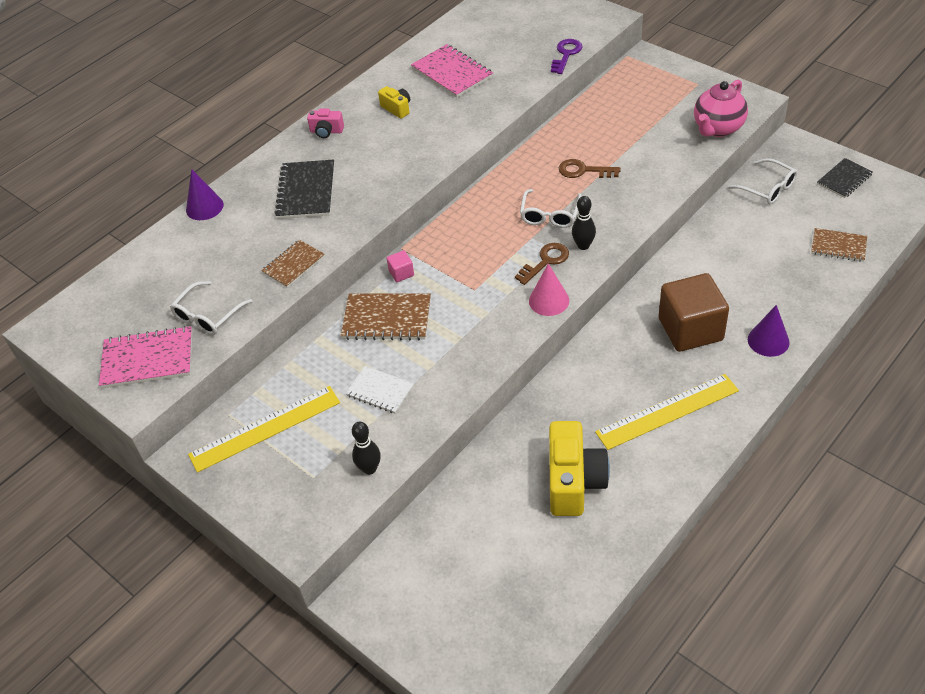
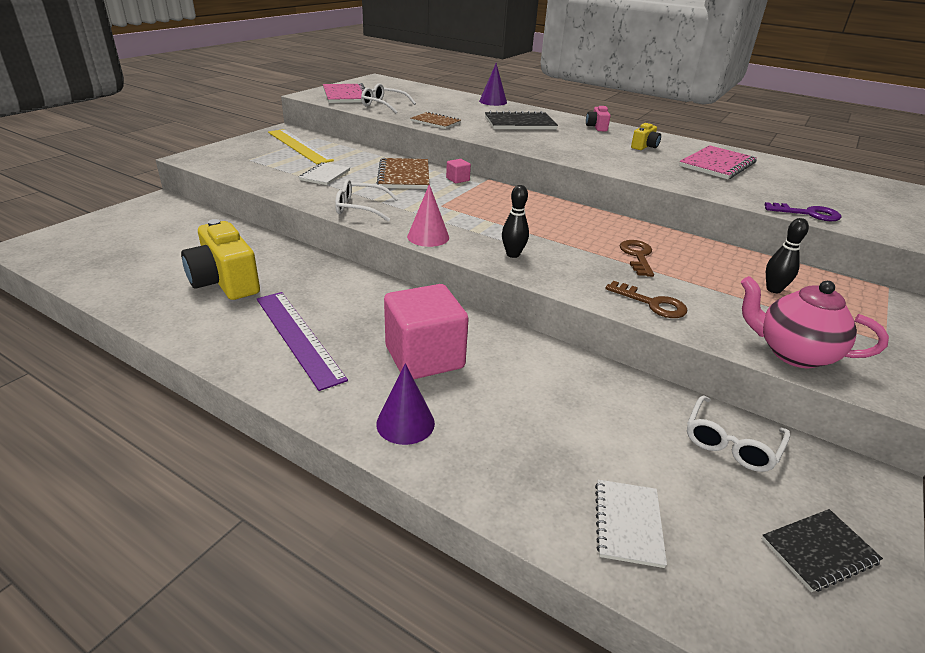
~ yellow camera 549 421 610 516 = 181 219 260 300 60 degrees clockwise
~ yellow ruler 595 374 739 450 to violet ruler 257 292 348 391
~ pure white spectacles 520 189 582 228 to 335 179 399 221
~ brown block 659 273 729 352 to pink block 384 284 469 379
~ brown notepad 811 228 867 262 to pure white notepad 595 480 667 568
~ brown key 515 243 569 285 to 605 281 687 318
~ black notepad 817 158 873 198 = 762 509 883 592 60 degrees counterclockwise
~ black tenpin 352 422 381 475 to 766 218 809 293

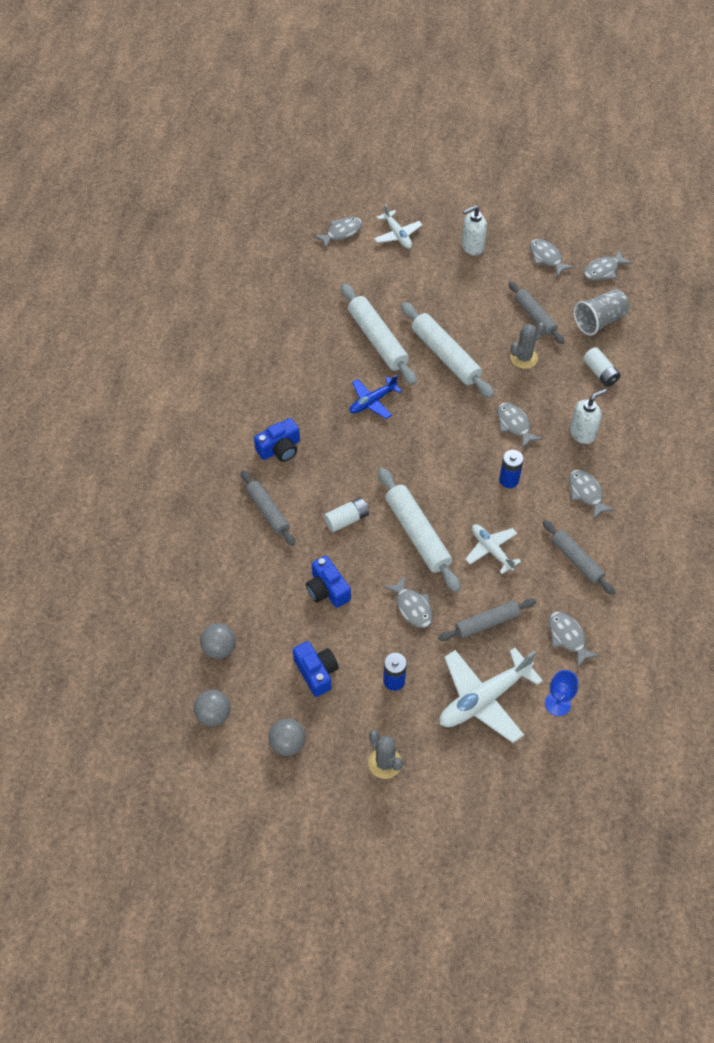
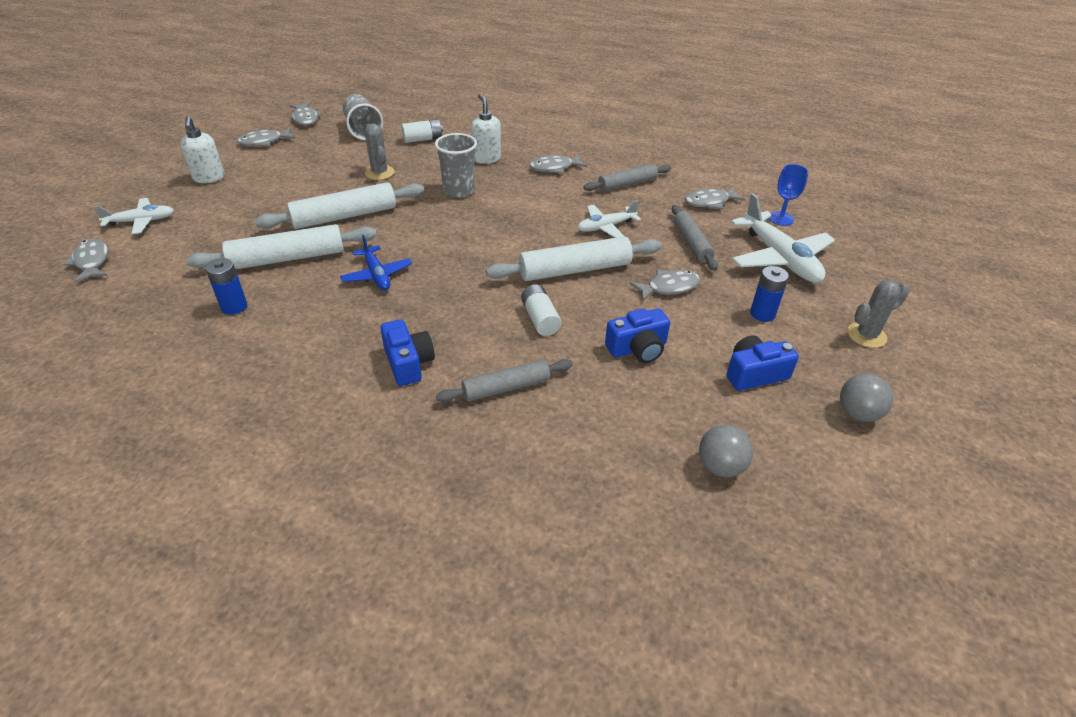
~ cobalt battery 499 450 523 488 to 205 258 247 315
~ gray toy fish 497 403 543 449 to gray beaker 435 133 477 198
- gray ball 194 690 231 727
- gray dough roller 508 281 565 344

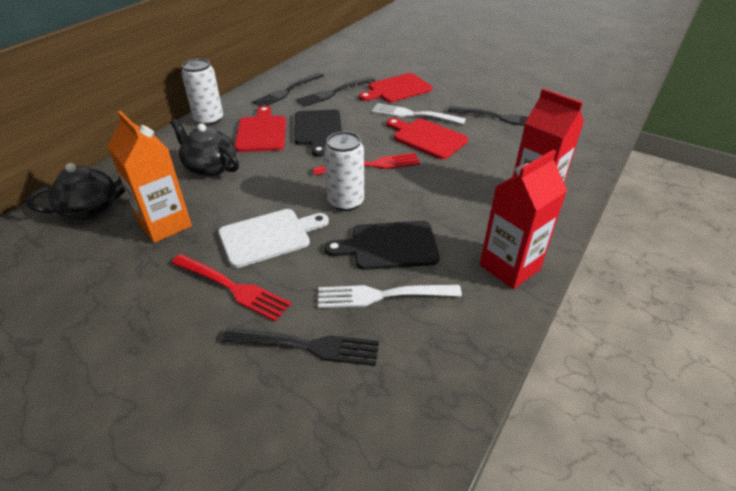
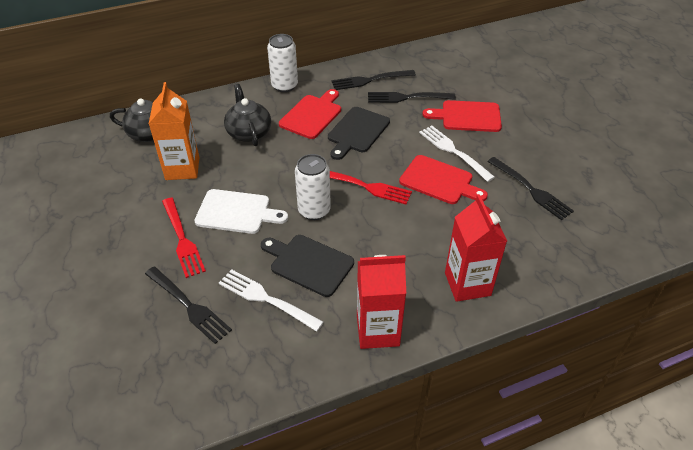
~ red bread board 386 118 468 159 = 399 155 488 204 135 degrees clockwise

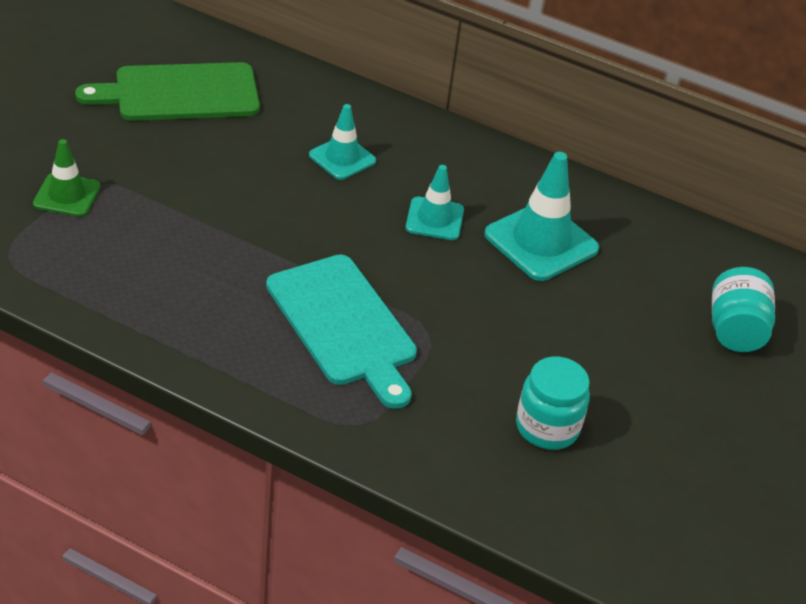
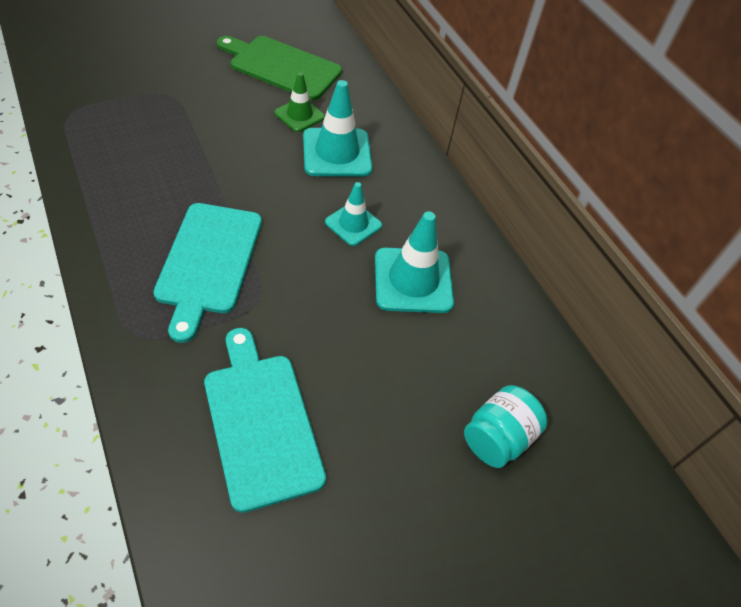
~ teal preserve jar 516 357 590 450 to teal bread board 204 328 326 513
~ green traffic cone 33 139 101 217 to 274 72 325 132
~ teal traffic cone 309 104 376 180 = 303 80 372 177 x1.64

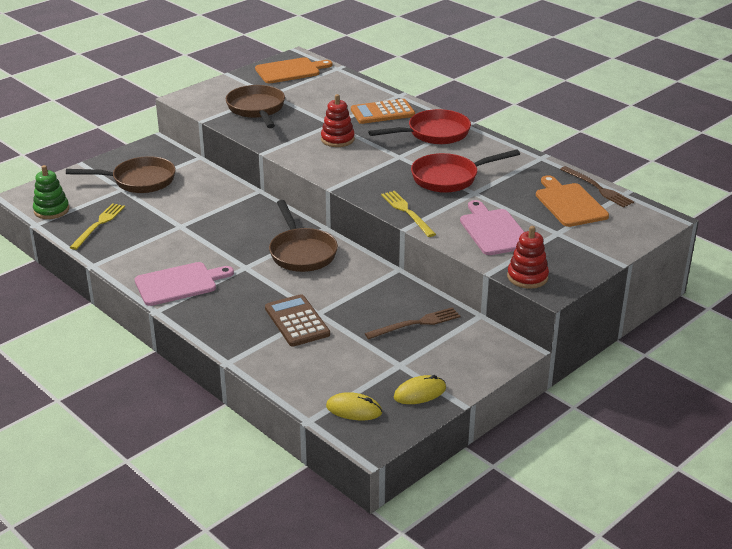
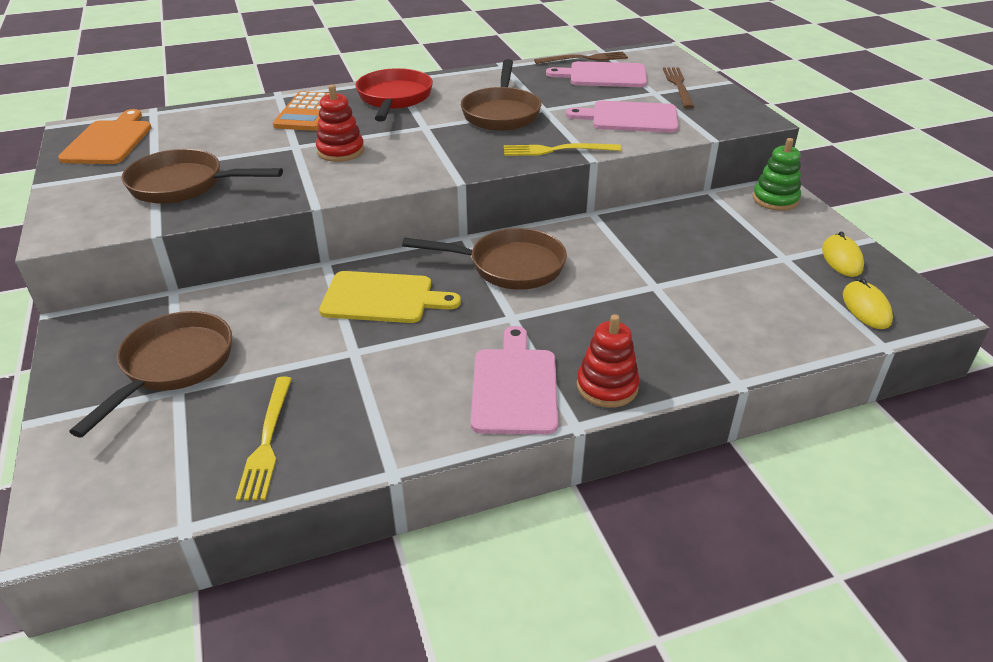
~ yellow table fork 69 203 125 250 = 236 377 292 501 135 degrees counterclockwise
+ yellow bread board 319 271 461 323
~ red skillet 411 149 520 193 to brown skillet 461 59 542 131
~ orange-coloured bread board 536 175 609 227 to pink bread board 546 61 647 87
~ red stacking rings 507 226 549 289 to 577 314 640 408
~ brown table fork 365 307 460 339 to 663 68 694 109
~ green stacking rings 33 165 69 219 to 753 138 801 211
~ yellow computer mouse 326 392 382 420 = 843 278 893 329 45 degrees counterclockwise
- brown pocket calculator 265 294 330 346

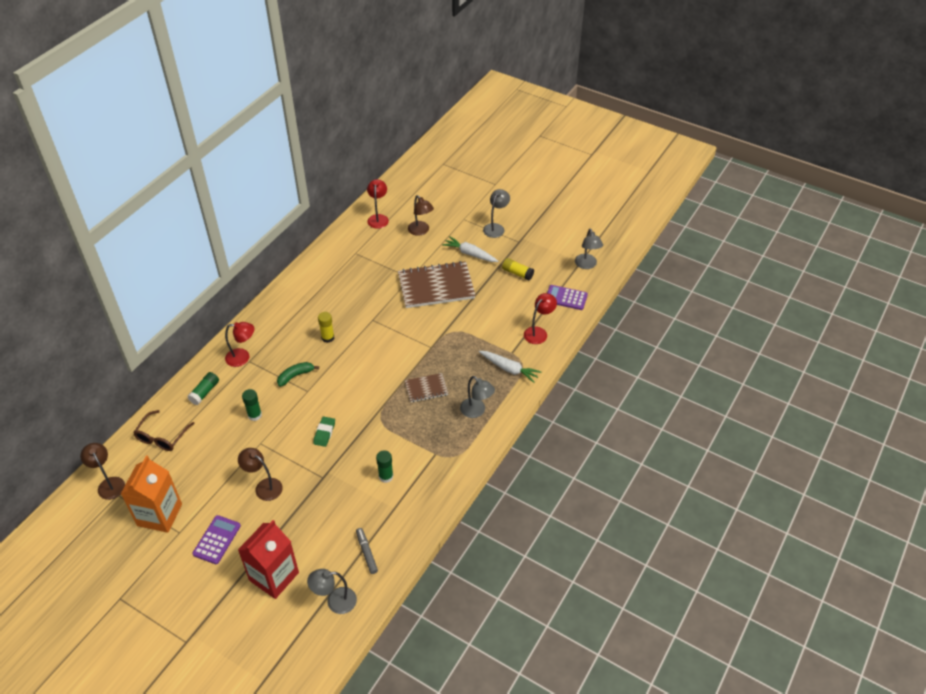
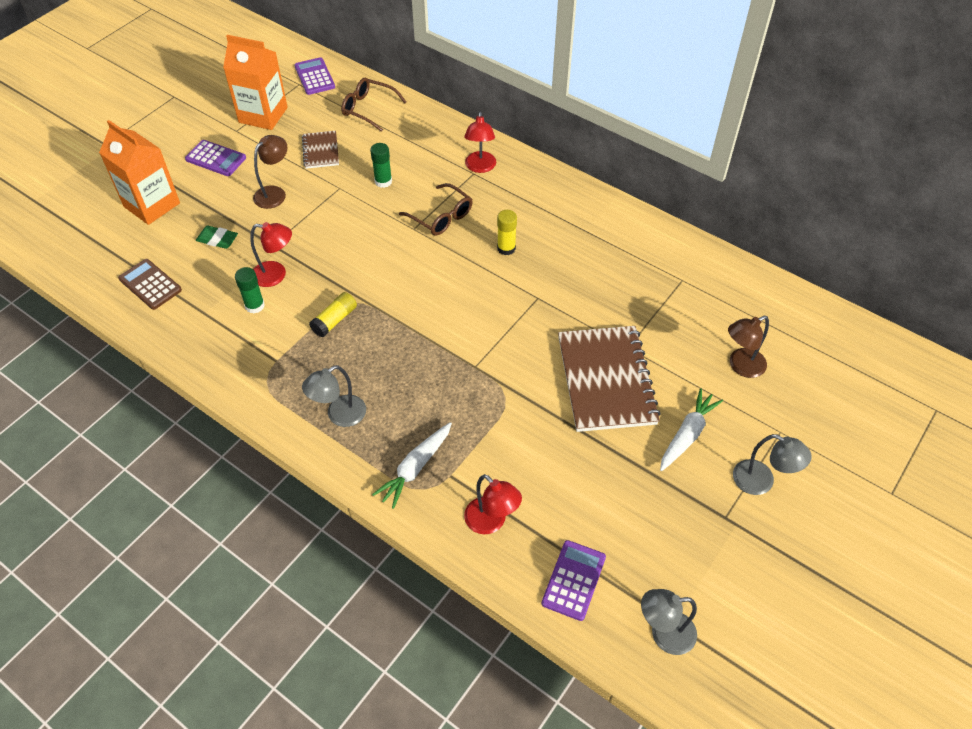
~ red juice carton 238 520 299 599 to orange-coloured juice carton 99 120 180 225
~ gray marker pen 356 528 378 574 to brown pocket calculator 118 259 182 310
~ green eraser 313 417 335 447 to 196 226 238 249
~ red lamp 367 179 389 229 to 250 222 292 287
~ brown lamp 80 443 125 500 to violet pocket calculator 295 57 335 95
~ brown notepad 405 373 448 402 to 302 131 339 169
~ yellow glue stick 502 258 534 281 to 309 292 357 337
~ green toy banana 277 362 319 387 to brown spectacles 399 183 473 236
- green glue stick 187 372 219 405
- gray lamp 307 569 357 614

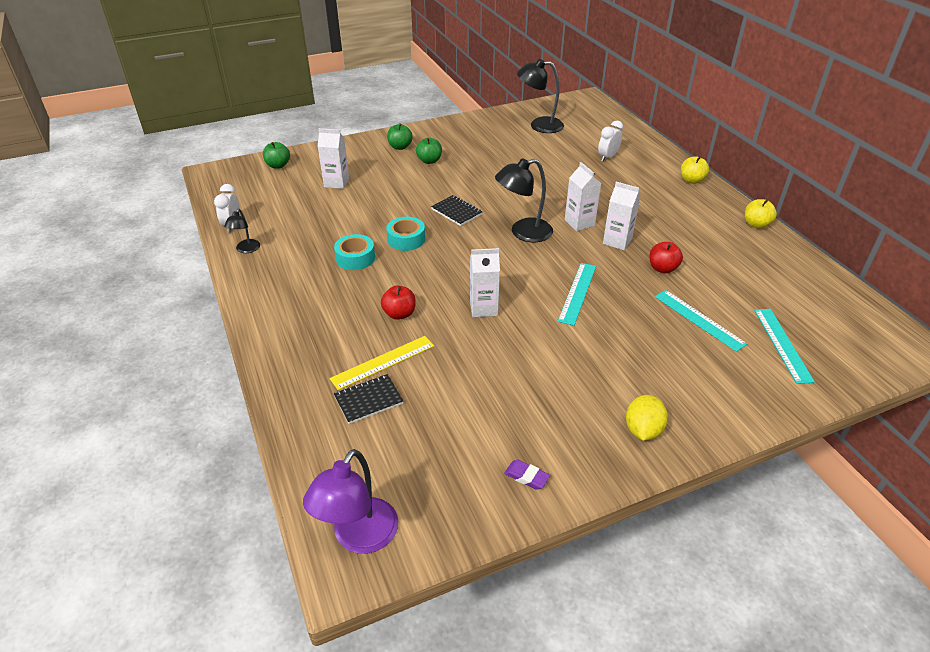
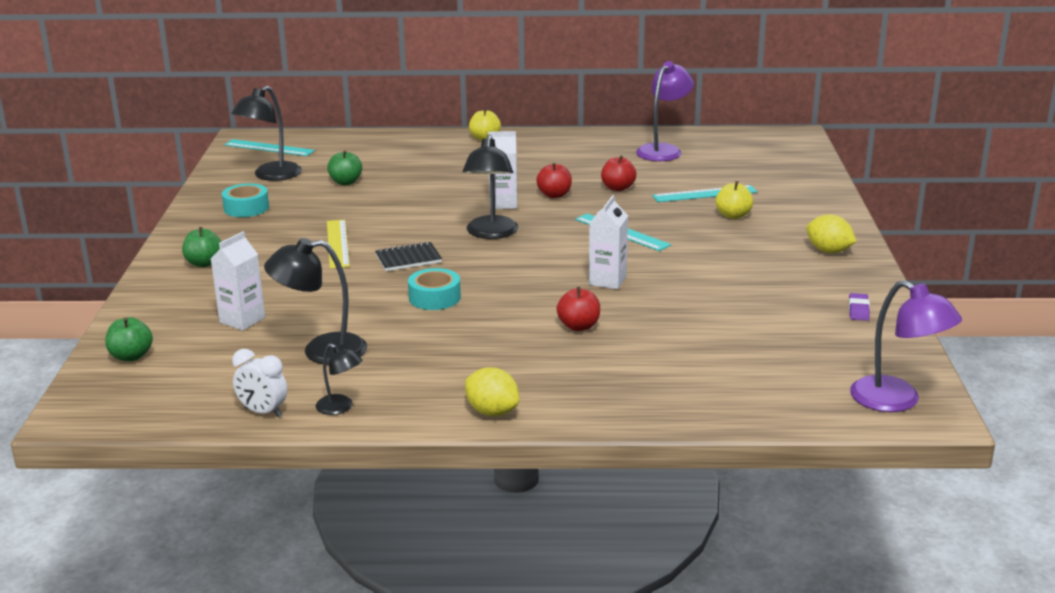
~ teal tape 334 234 375 270 to 222 183 269 217
~ teal ruler 754 309 815 384 to 224 139 315 156
+ black lamp 264 238 367 365
~ green apple fruit 416 138 442 164 to 327 151 362 185
~ yellow ruler 330 336 434 390 to 327 220 350 269
+ yellow toy lemon 465 367 519 416
~ pure white juice carton 603 182 640 250 to red apple fruit 536 163 572 198
+ violet lamp 636 61 694 161
~ yellow apple fruit 745 199 777 229 to 716 181 753 219
~ violet eraser 504 460 550 490 = 849 293 870 321 45 degrees counterclockwise
- black notepad 334 374 403 424
- pure white alarm clock 598 121 623 162

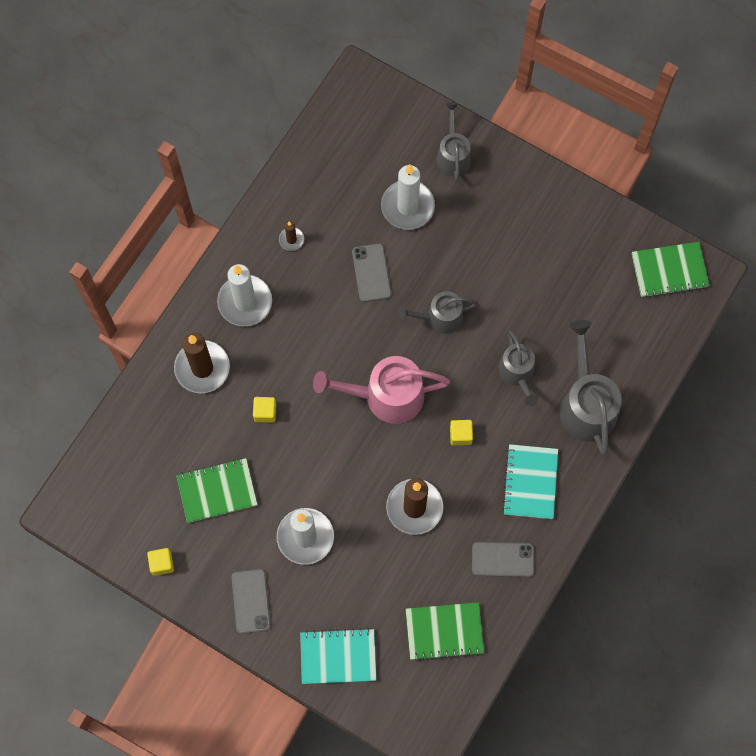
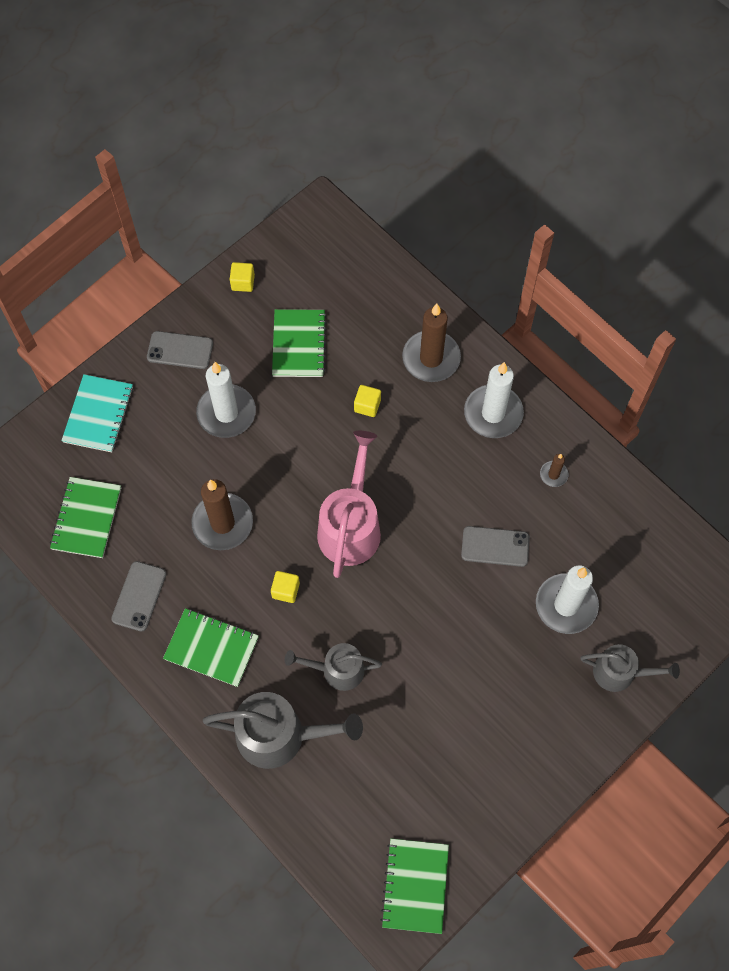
~ teal notepad 502 444 558 519 to green notepad 163 608 259 687
- gray watering can 397 291 479 334

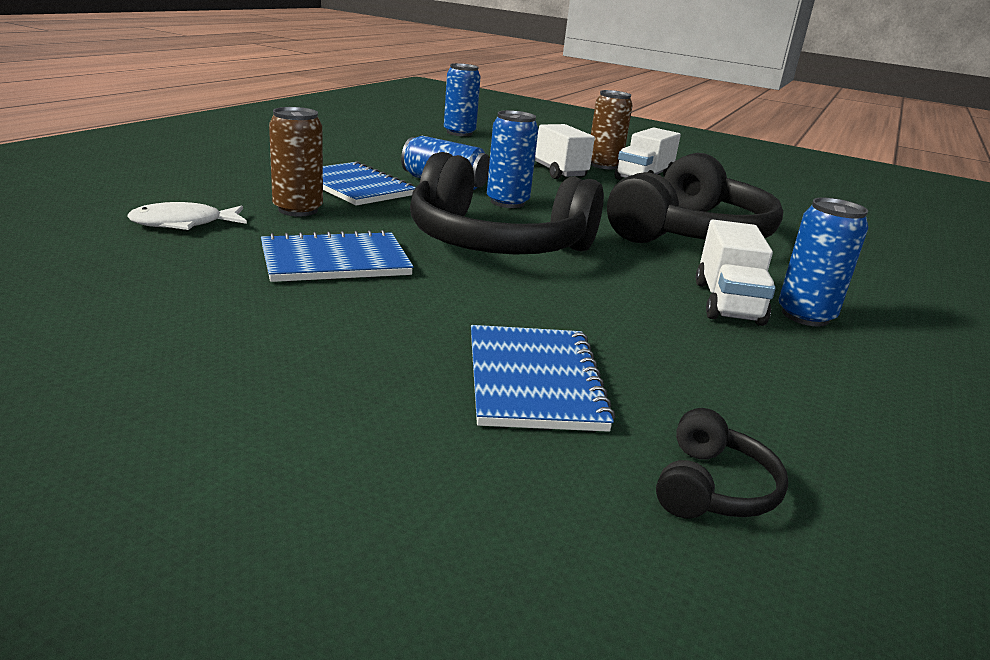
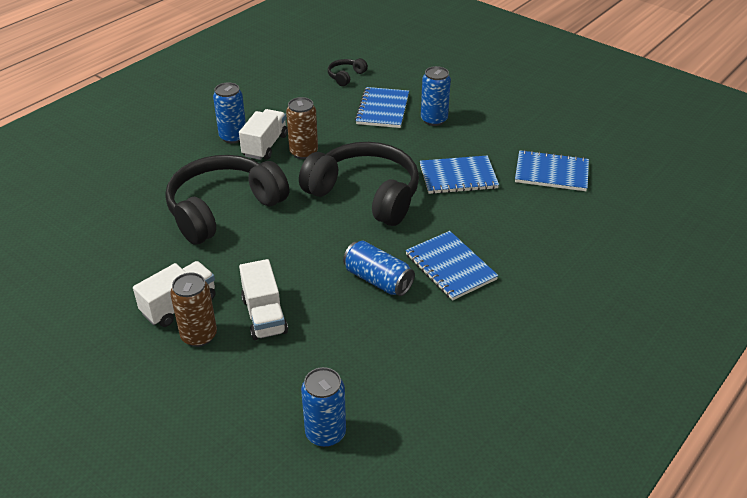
~ brown can 269 107 323 217 to 286 97 318 159
~ cobalt can 487 110 538 208 to 421 66 451 126
+ cobalt notepad 515 150 589 191
- pure white toy fish 127 202 247 230

